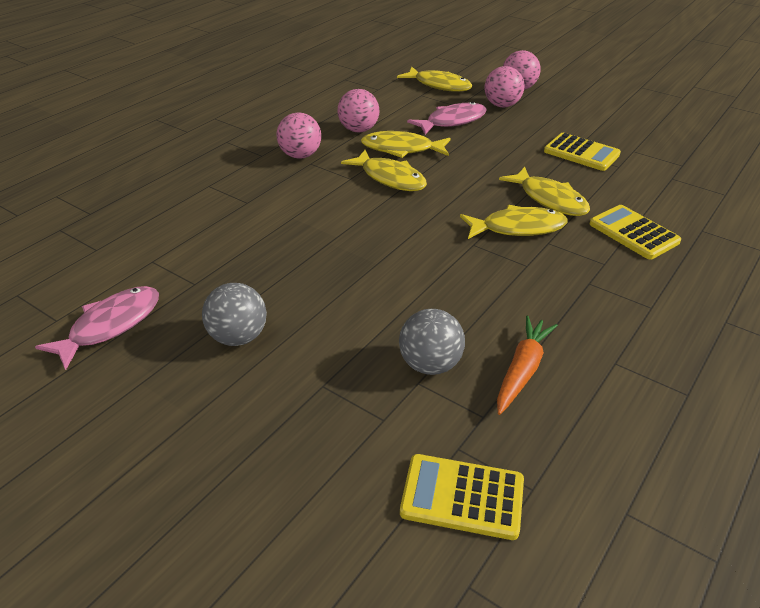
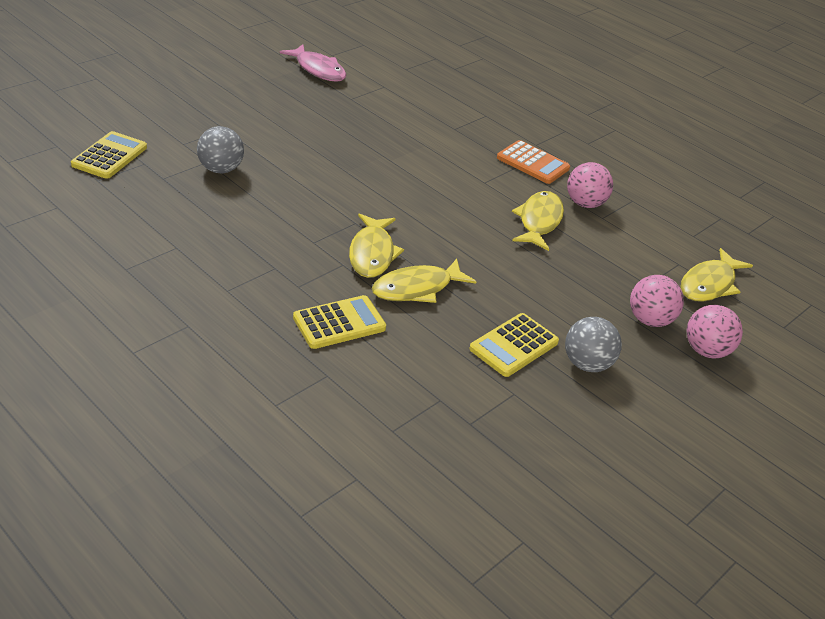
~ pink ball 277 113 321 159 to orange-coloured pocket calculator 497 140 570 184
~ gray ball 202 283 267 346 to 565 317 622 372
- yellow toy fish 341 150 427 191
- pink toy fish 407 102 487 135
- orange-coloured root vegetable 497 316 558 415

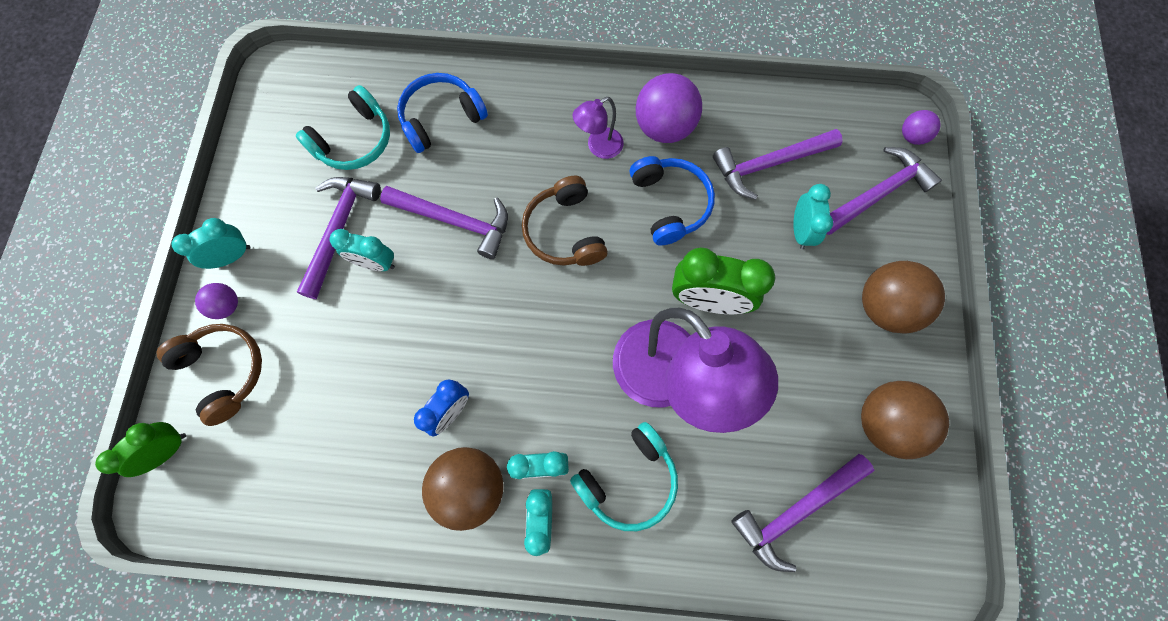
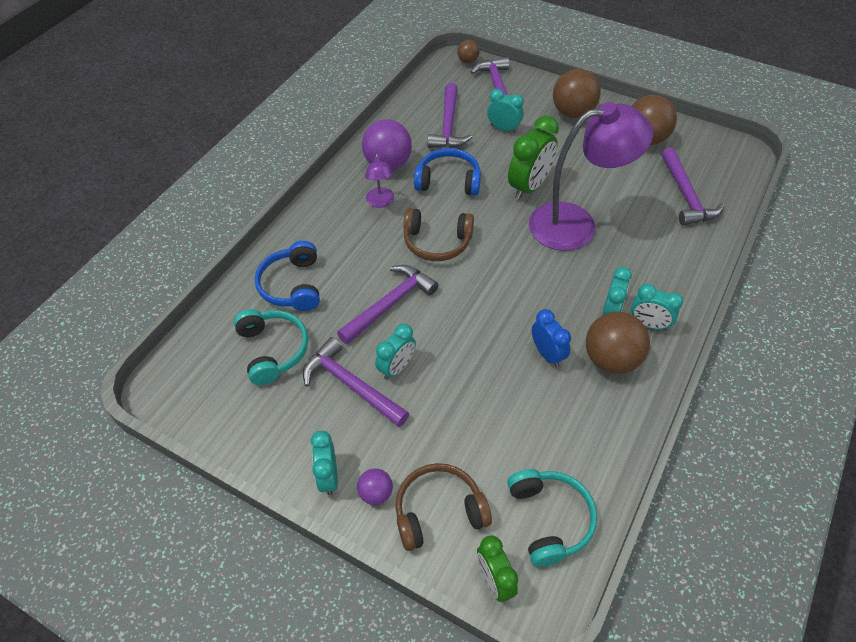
~ violet ball 902 110 941 145 to brown ball 457 40 480 64
~ teal headphones 570 422 678 531 to 507 469 597 567

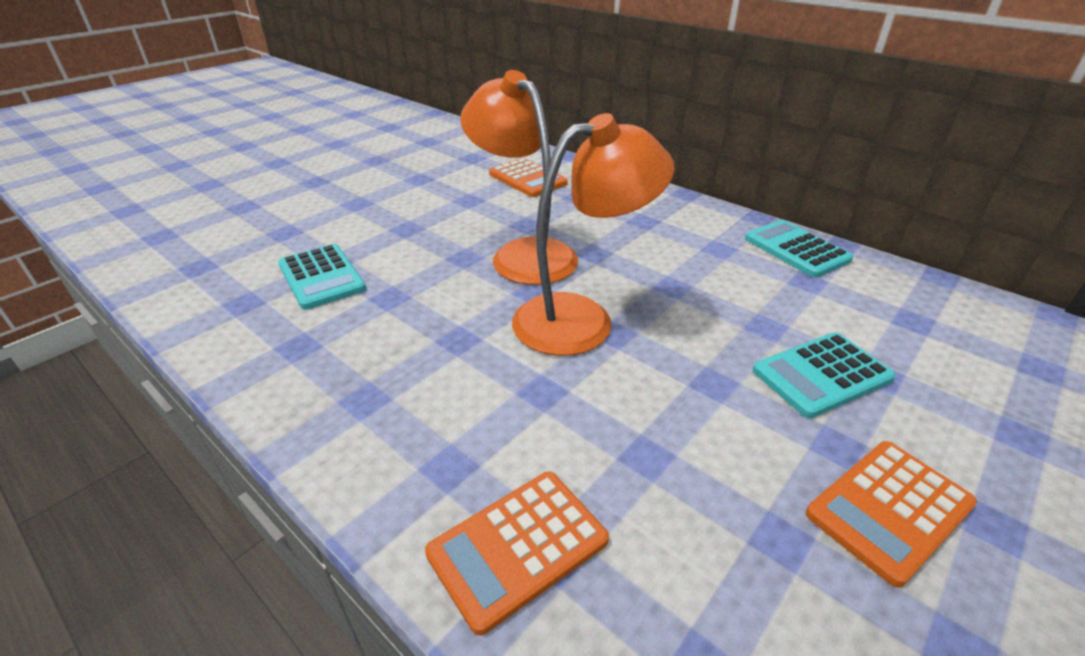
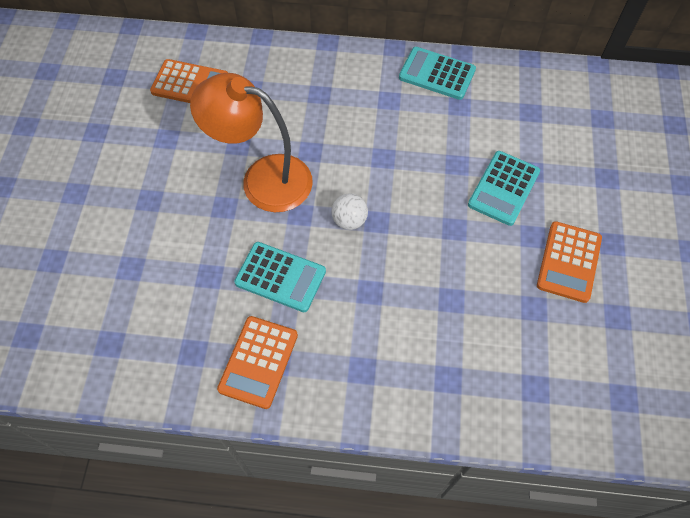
~ orange-coloured pocket calculator 425 472 609 636 to 217 316 298 409
~ teal pocket calculator 278 244 366 310 to 234 242 326 312
~ orange-coloured lamp 512 113 675 356 to pure white ball 331 193 368 230

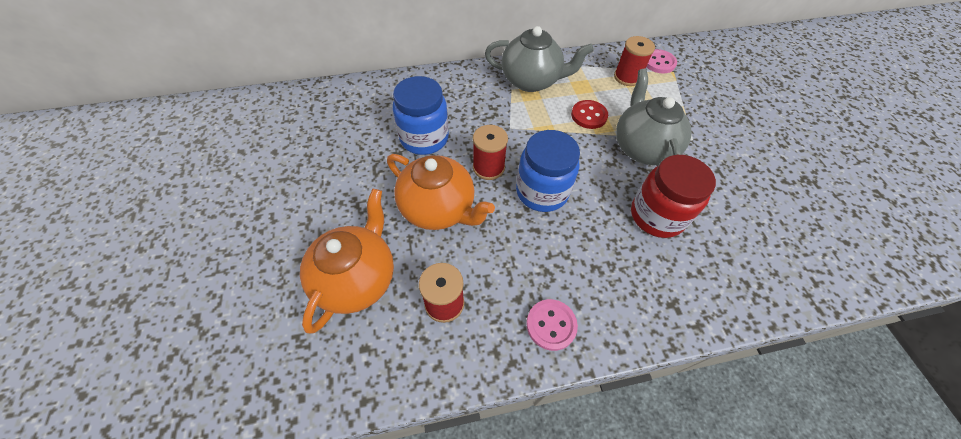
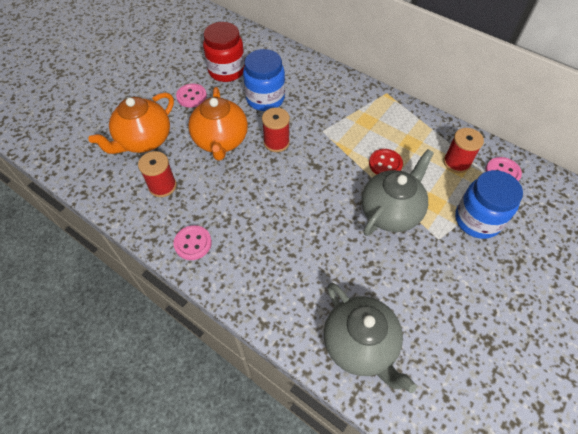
~ orange-coloured china teapot 300 189 394 333 = 88 92 174 154 150 degrees clockwise
+ pink shirt button 176 84 207 108
~ red preserve jar 631 155 716 238 to 203 22 245 82
~ gray china teapot 485 26 594 92 to 324 283 417 393
~ cobalt preserve jar 516 130 580 212 to 455 170 523 239

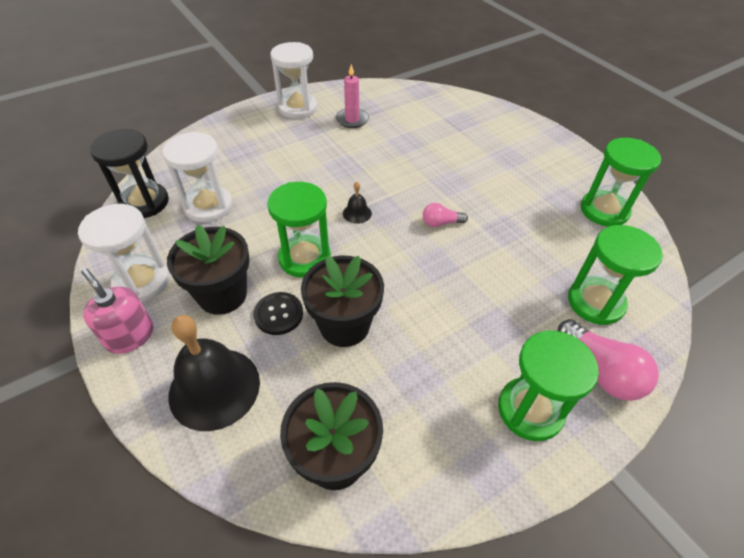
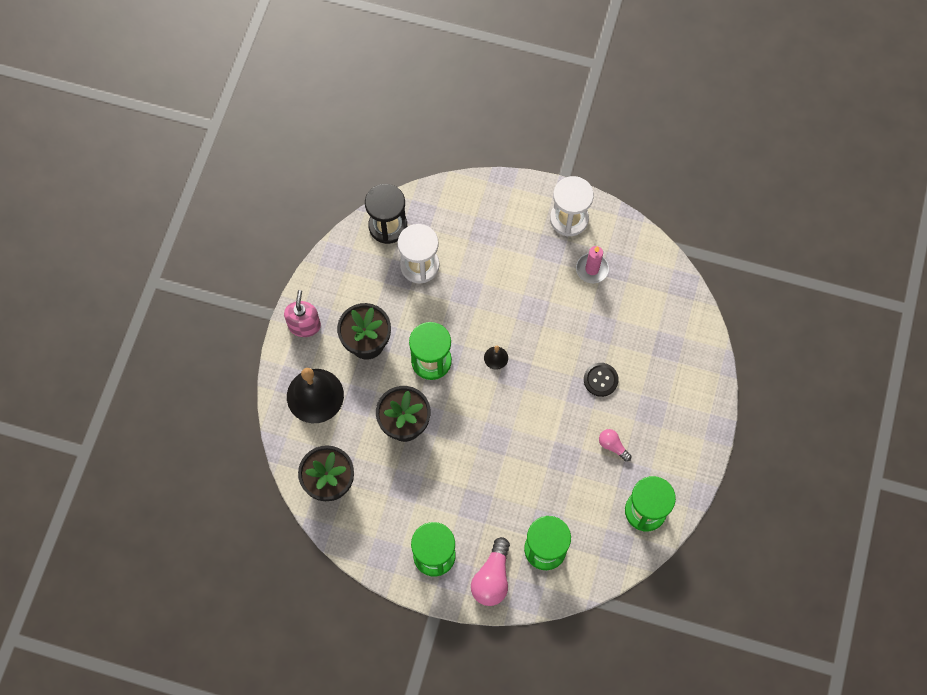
~ black shirt button 253 292 303 335 to 584 363 619 397
~ pink bulb 423 203 468 227 to 599 429 631 462
- pure white sand timer 78 204 170 302

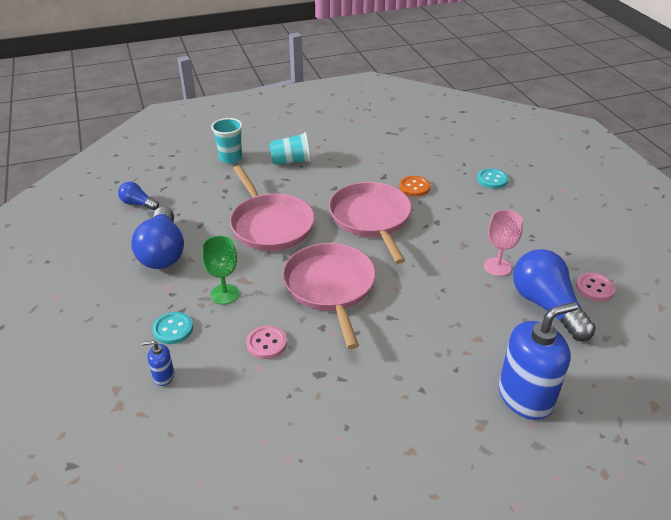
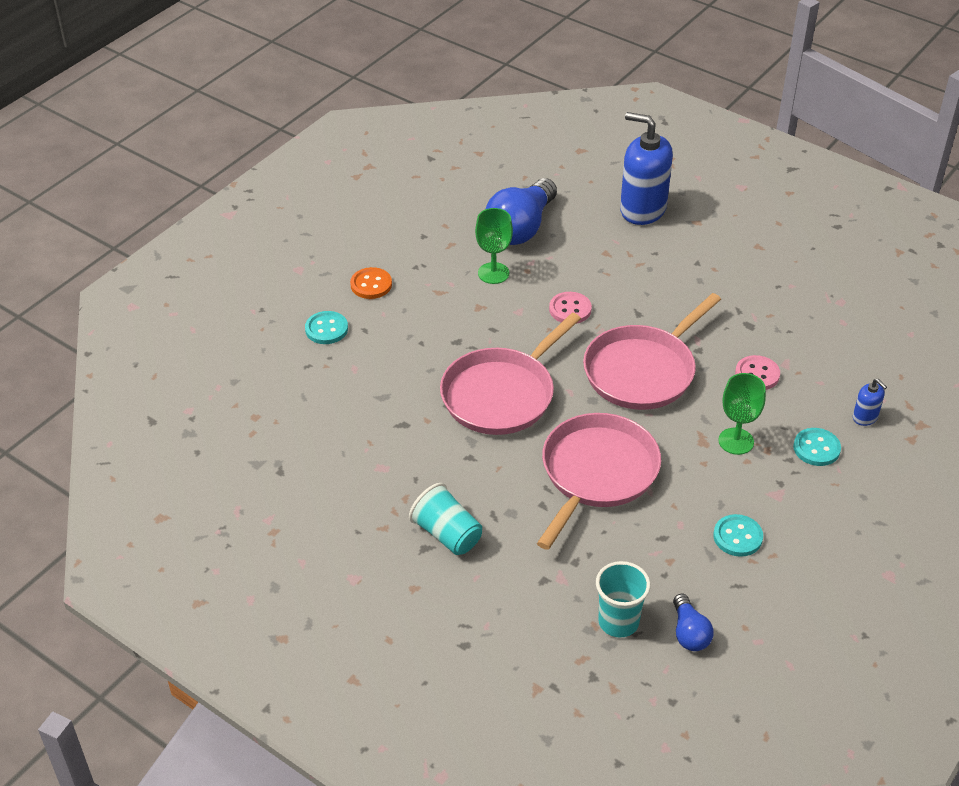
~ orange-coloured shirt button 399 176 430 196 to 350 267 392 299
~ pink goblet 484 210 523 276 to green goblet 475 208 513 284
~ pink shirt button 576 273 616 301 to 549 292 592 324
~ teal beaker 211 118 243 164 to 596 561 651 638
~ cobalt bulb 131 207 184 269 to teal shirt button 713 514 763 557

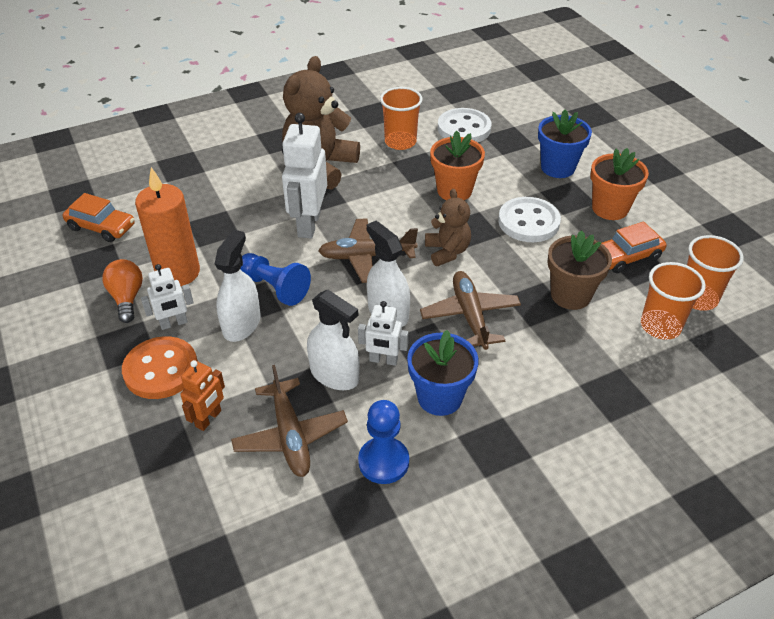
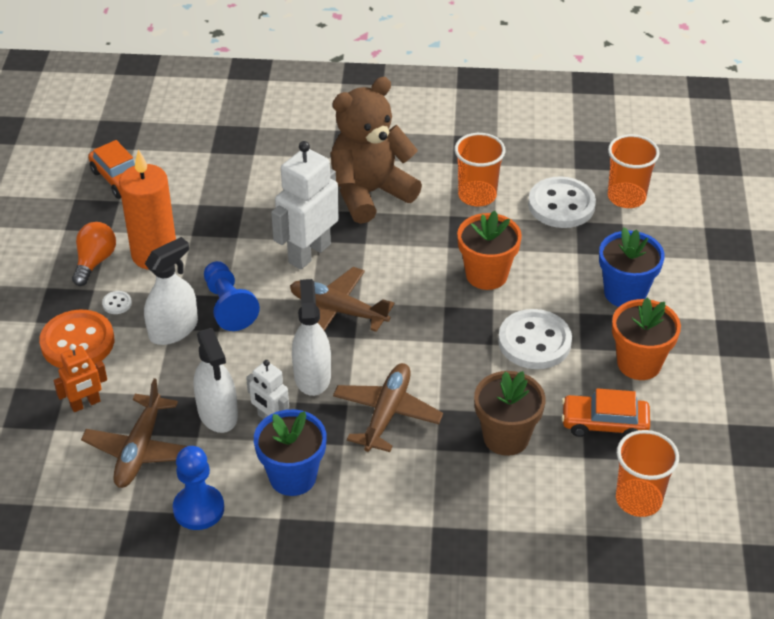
~ pure white toy robot 141 264 194 330 to pure white shirt button 102 291 132 314
~ orange-coloured beaker 641 262 706 340 to 608 134 660 208
- brown teddy bear 425 189 471 266

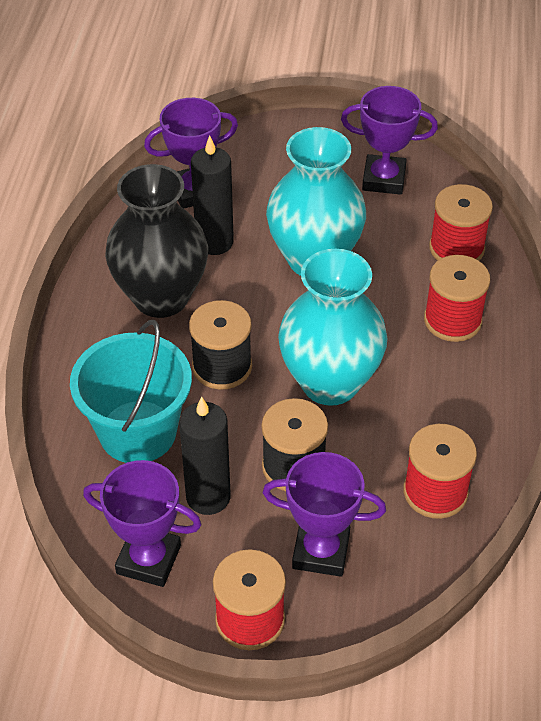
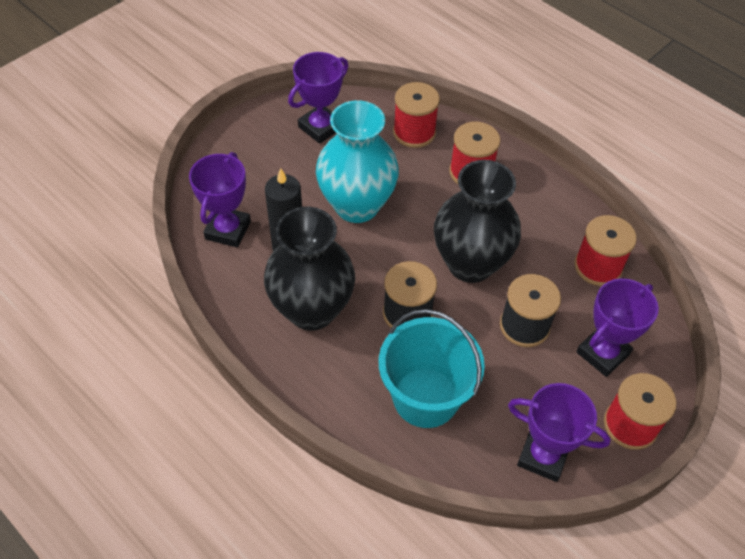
~ teal vase 278 249 387 406 to black vase 434 160 521 283
~ violet trophy 83 460 202 587 = 508 383 611 482 60 degrees clockwise
- black wax candle 179 397 231 515

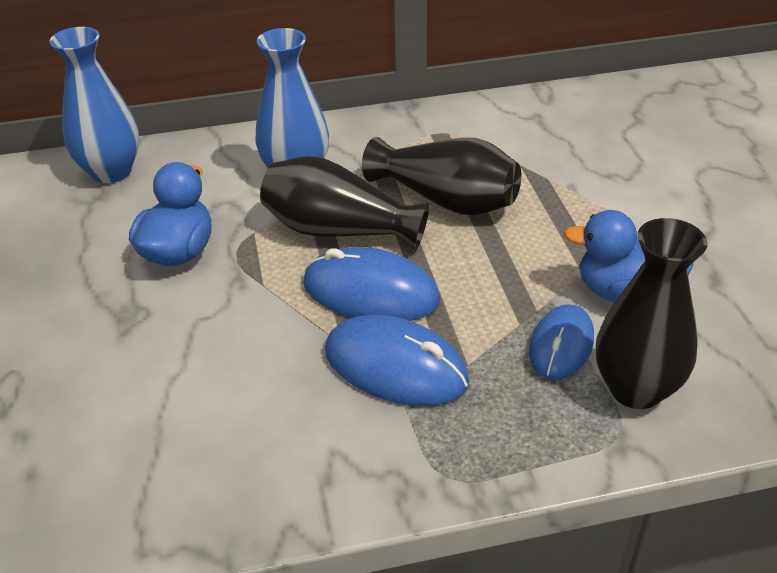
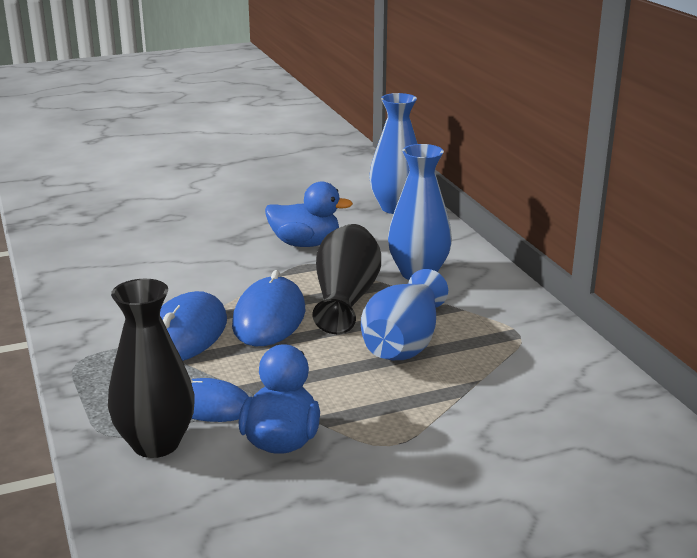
~ black vase 362 137 521 215 to cobalt vase 361 269 448 360

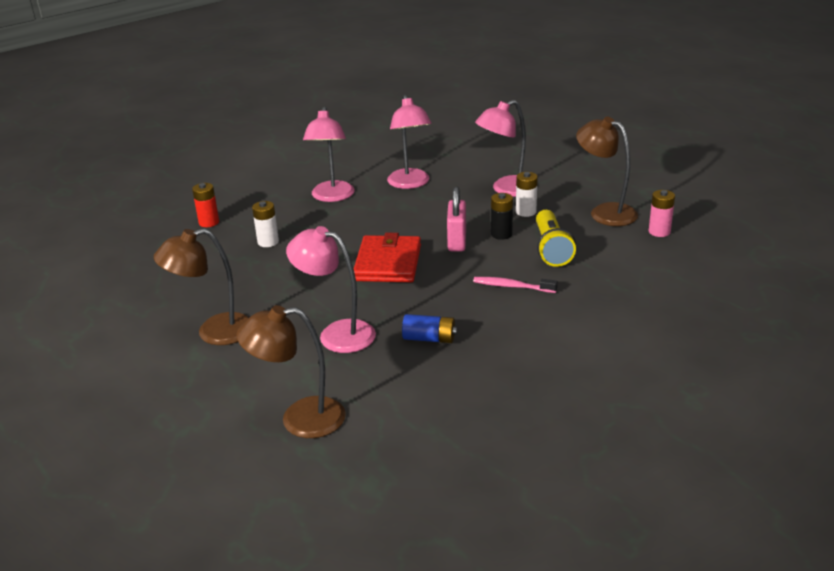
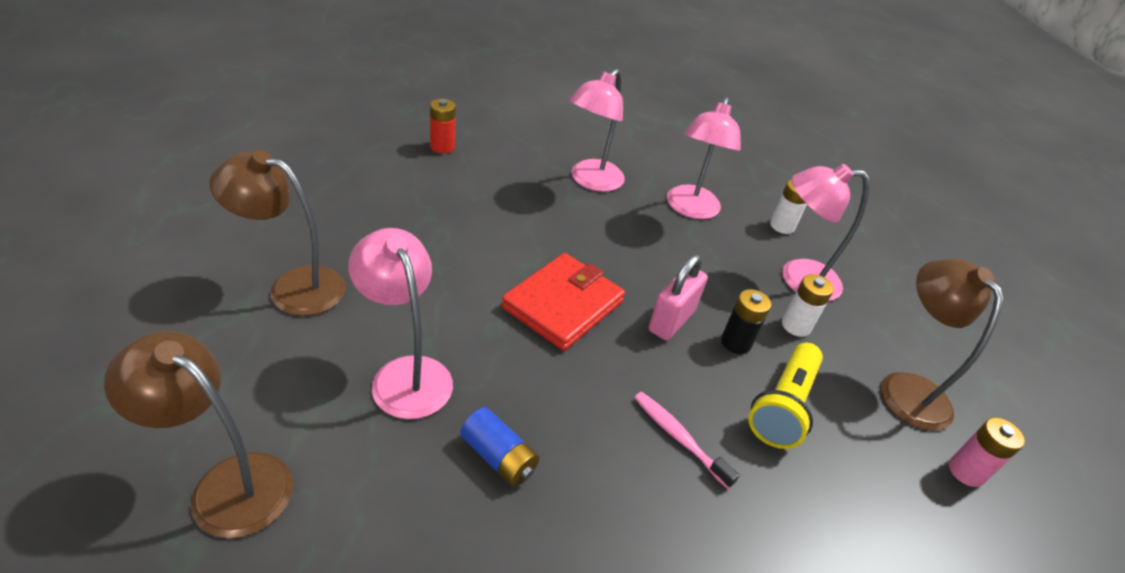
~ pure white battery 252 201 279 247 to 770 179 807 234

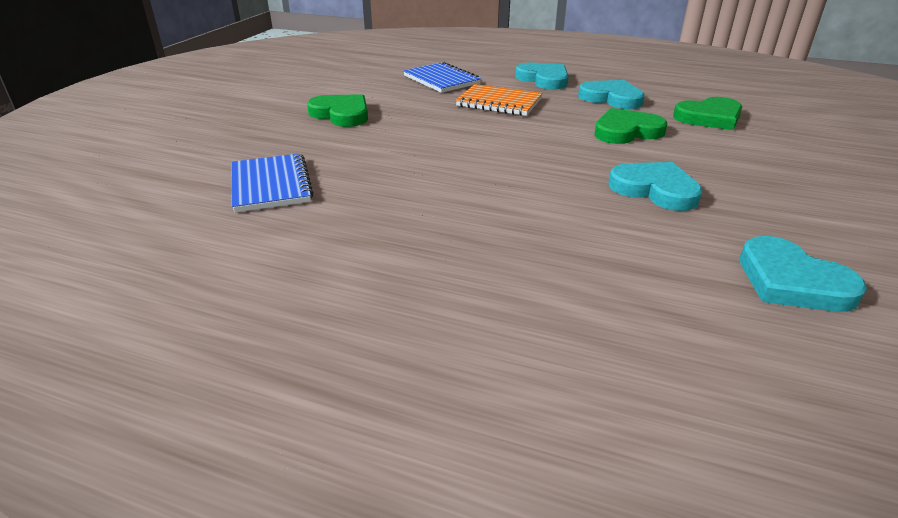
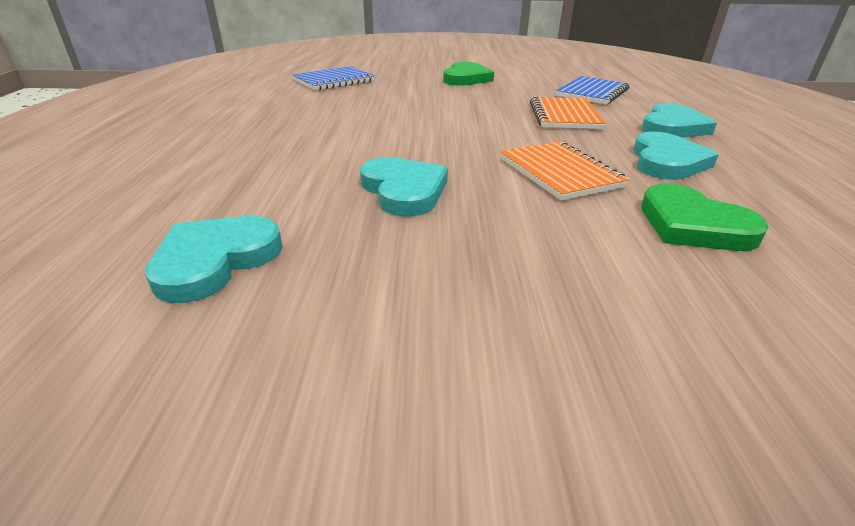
~ teal heart 608 162 703 211 = 360 157 448 217 45 degrees counterclockwise
~ green heart 594 108 667 144 to orange-coloured notepad 501 141 630 201

